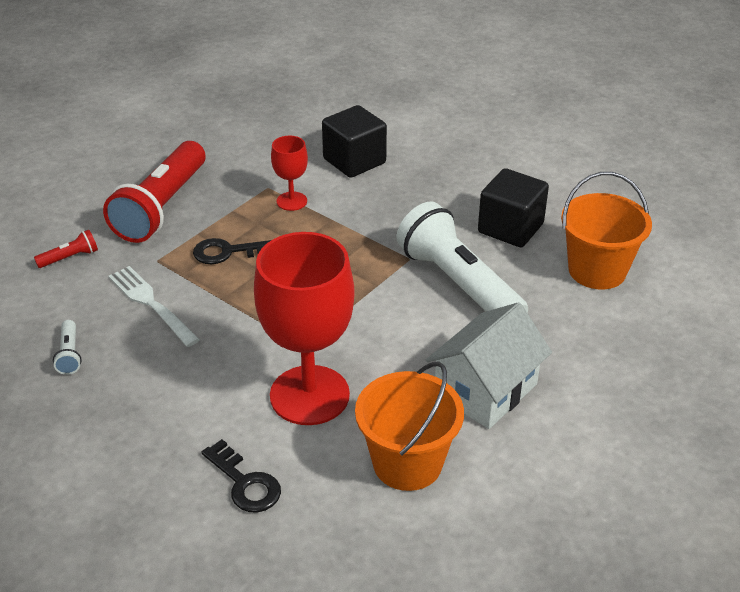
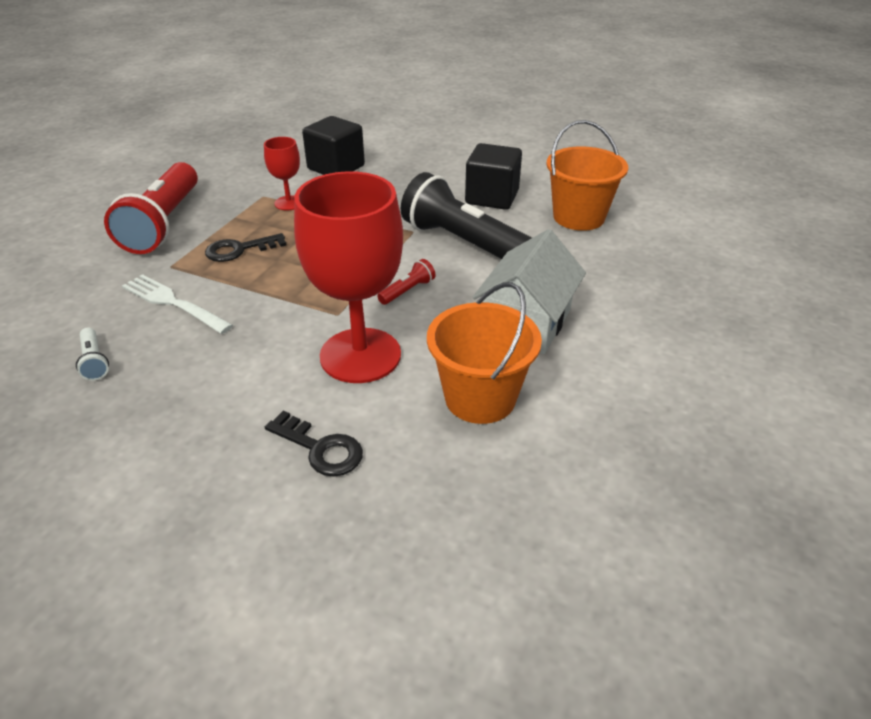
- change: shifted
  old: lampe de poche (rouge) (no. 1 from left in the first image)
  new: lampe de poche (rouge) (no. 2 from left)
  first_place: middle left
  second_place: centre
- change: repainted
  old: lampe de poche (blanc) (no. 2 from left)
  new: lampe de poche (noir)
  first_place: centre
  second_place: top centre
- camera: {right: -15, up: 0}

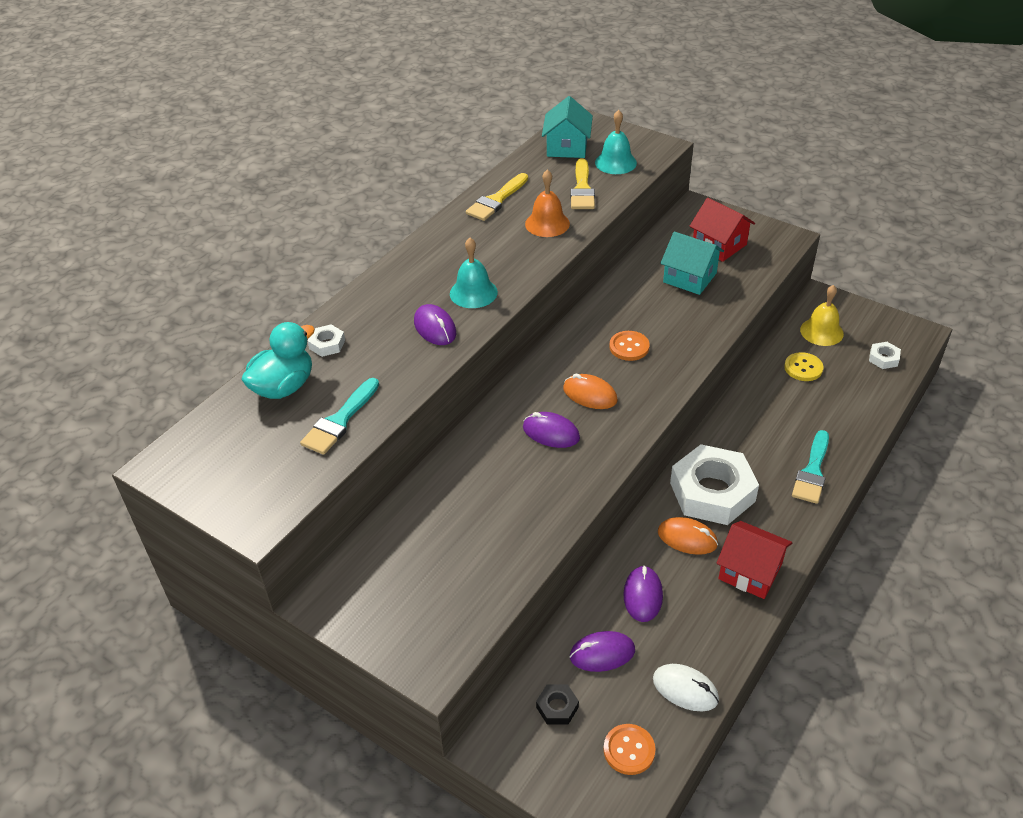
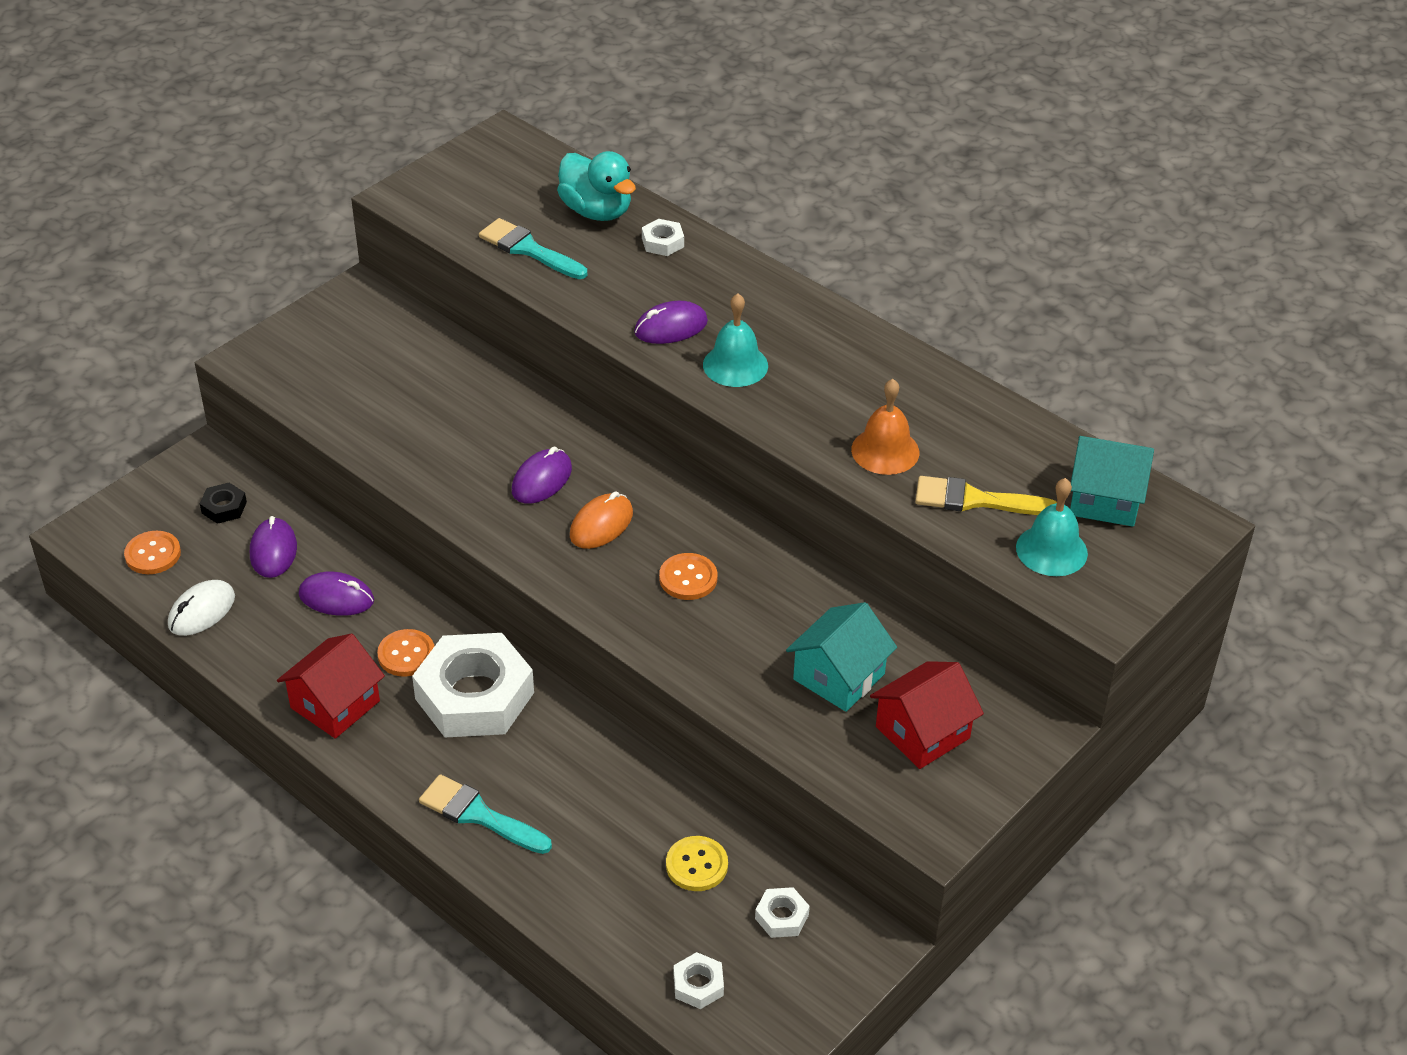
- change: swapped
  old: souris (orange) (no. 2 from left)
  new: bouton (orange) (no. 2 from left)
  first_place: middle right
  second_place: middle left
- change: swapped
  old: cloche (jaune)
  new: écrou (blanc) (no. 4 from left)
  first_place: middle right
  second_place: bottom centre
- change: gone
  old: pinceau (jaune) (no. 1 from left)
  first_place: top centre
- camera: {right: 95, up: 0}

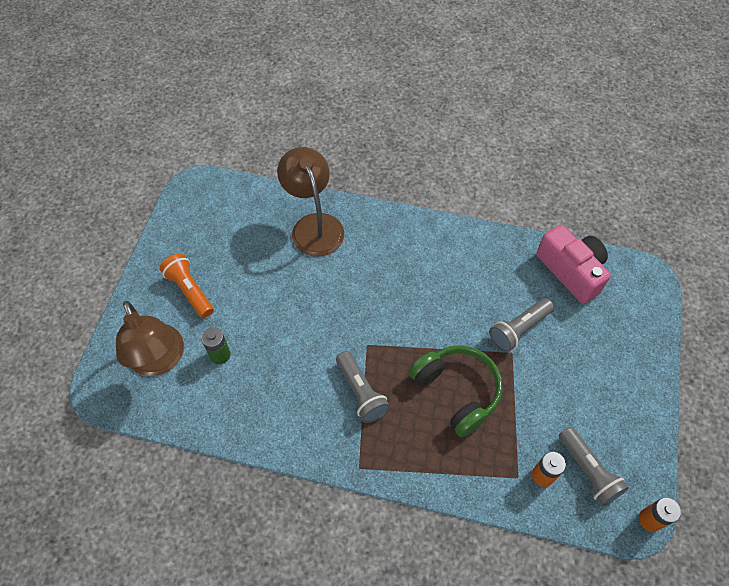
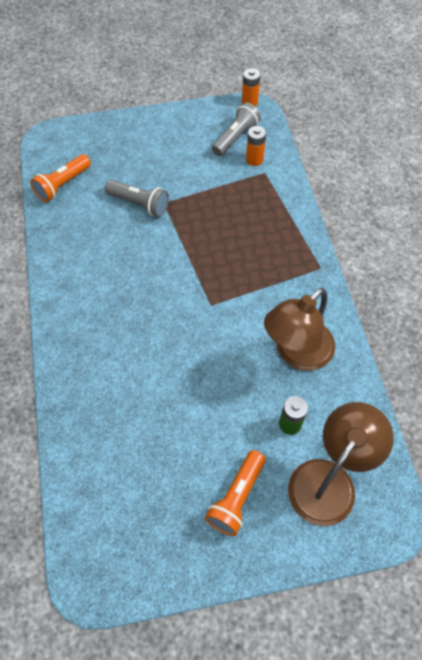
- change: swapped
  old: appareil photo (rose)
  new: lampe de poche (orange) (no. 1 from left)
  first_place: middle right
  second_place: top left
- change: shifted
  old: lampe (marron) (no. 2 from left in the first image)
  new: lampe (marron) (no. 1 from left)
  first_place: centre
  second_place: middle right
- change: gone
  old: lampe de poche (gris) (no. 1 from left)
  first_place: centre
- change: gone
  old: casque audio (vert)
  first_place: bottom centre
- camera: {right: -115, up: 0}

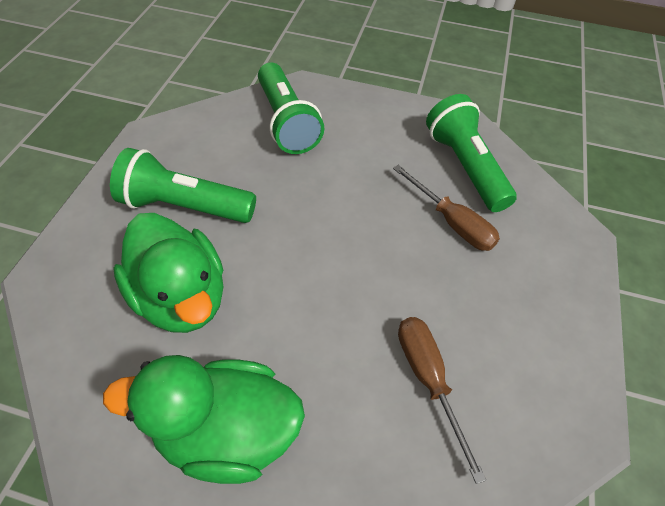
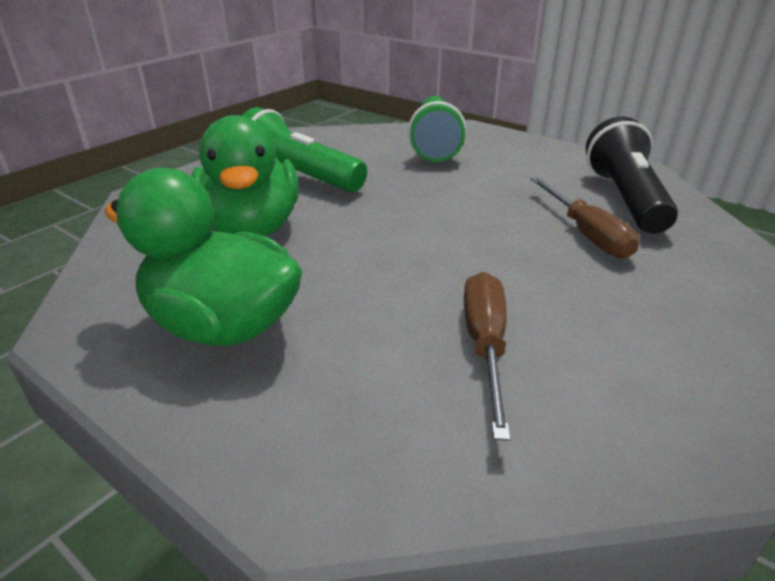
- change: repainted
  old: lampe de poche (vert) (no. 3 from left)
  new: lampe de poche (noir)
  first_place: top right
  second_place: top right
- camera: {right: 25, up: -20}

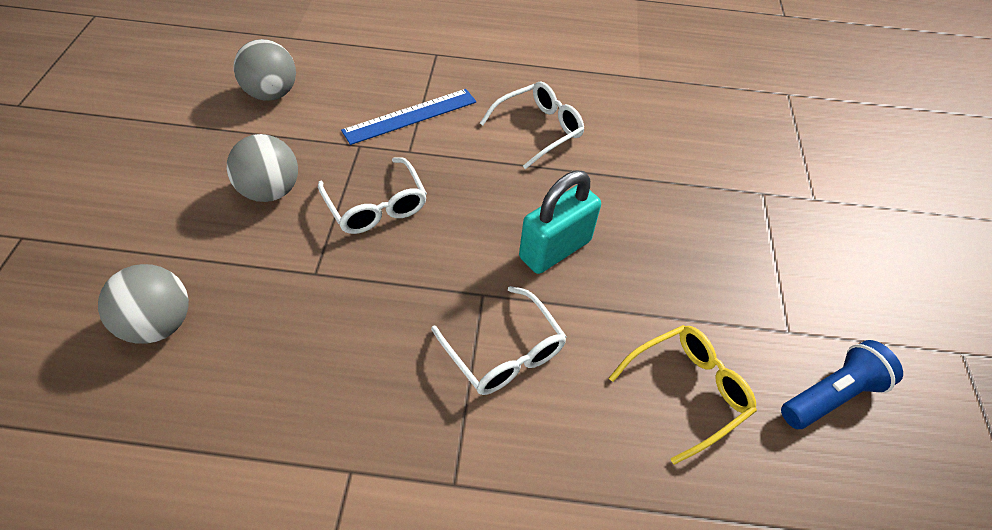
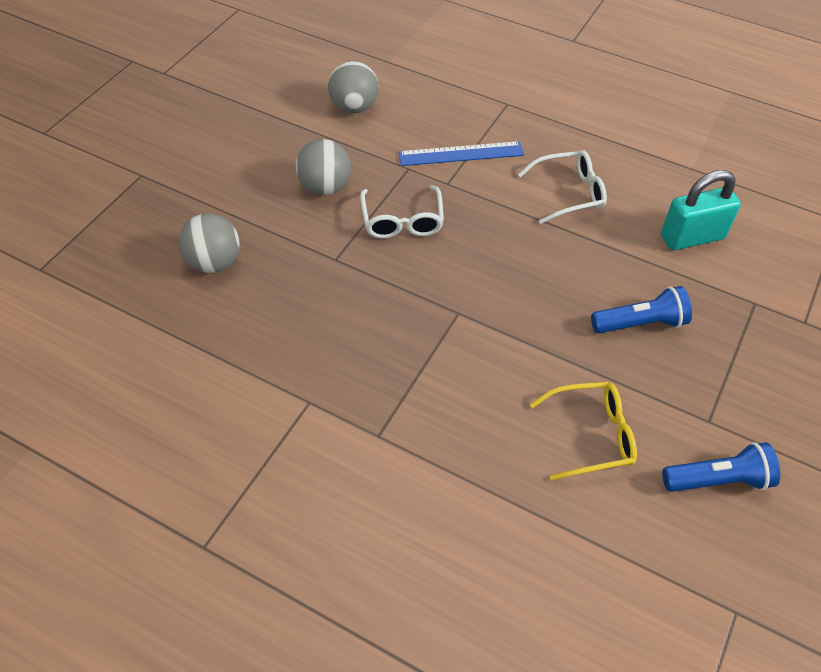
- change: new
  new: lampe de poche (bleu) (no. 1 from left)
  second_place: middle right
- change: shifted
  old: cadenas (turquoise)
  first_place: centre
  second_place: top right
- change: gone
  old: lunettes (blanc) (no. 2 from left)
  first_place: centre
- camera: {right: 25, up: 0}

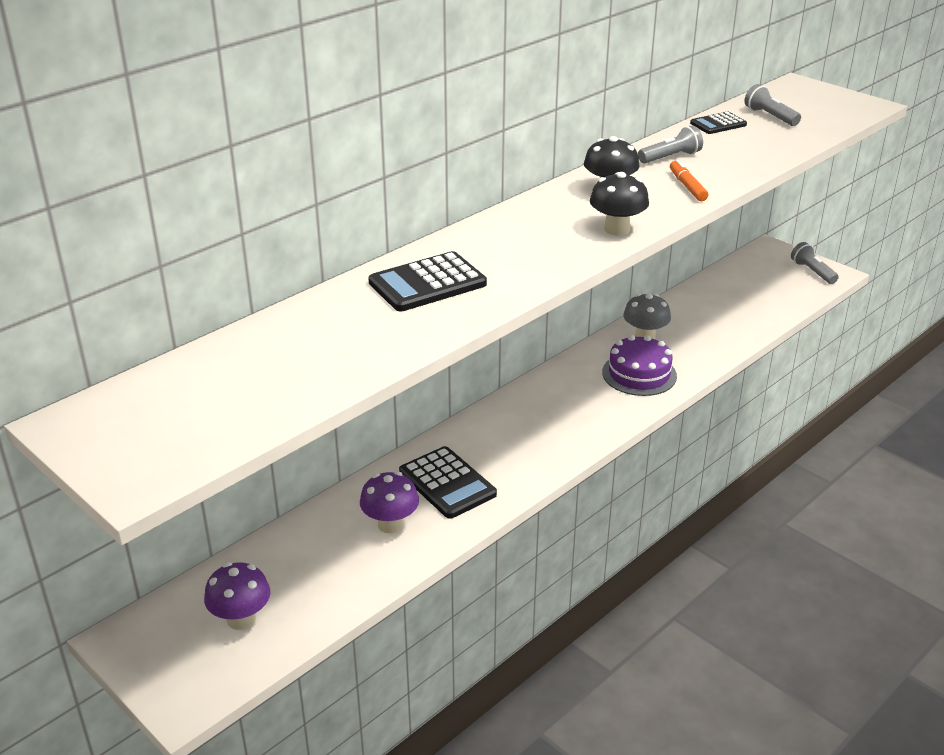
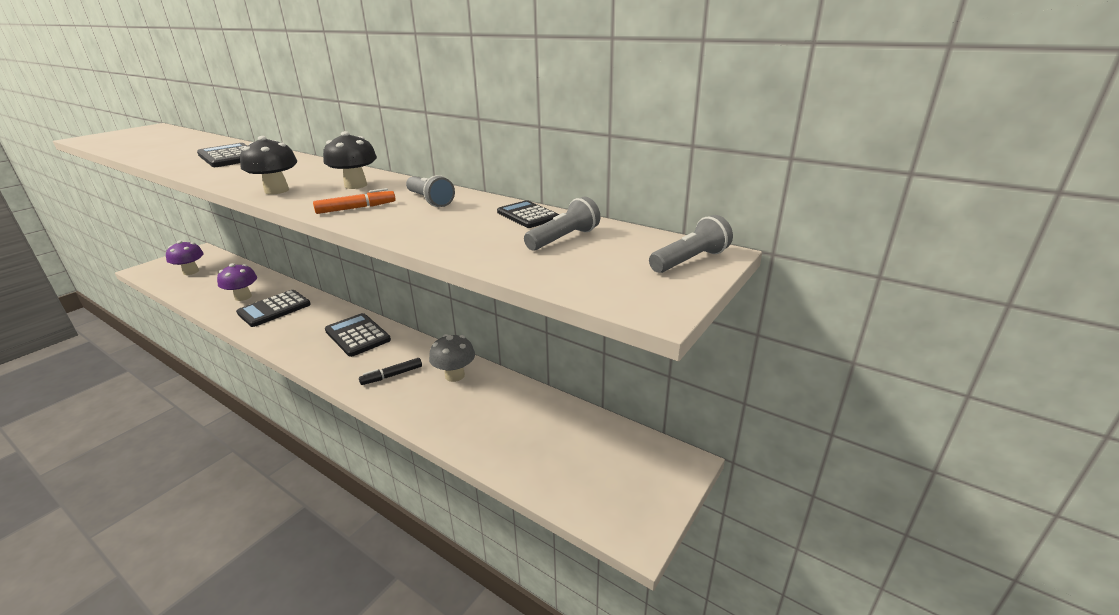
- change: new
  new: calculatrice (noir) (no. 3 from left)
  second_place: middle left
- change: swapped
  old: gâteau (violet)
  new: feutre (noir)
  first_place: middle right
  second_place: centre
- change: shifted
  old: lampe de poche (gris) (no. 3 from left)
  first_place: middle right
  second_place: centre
- camera: {right: 80, up: -5}

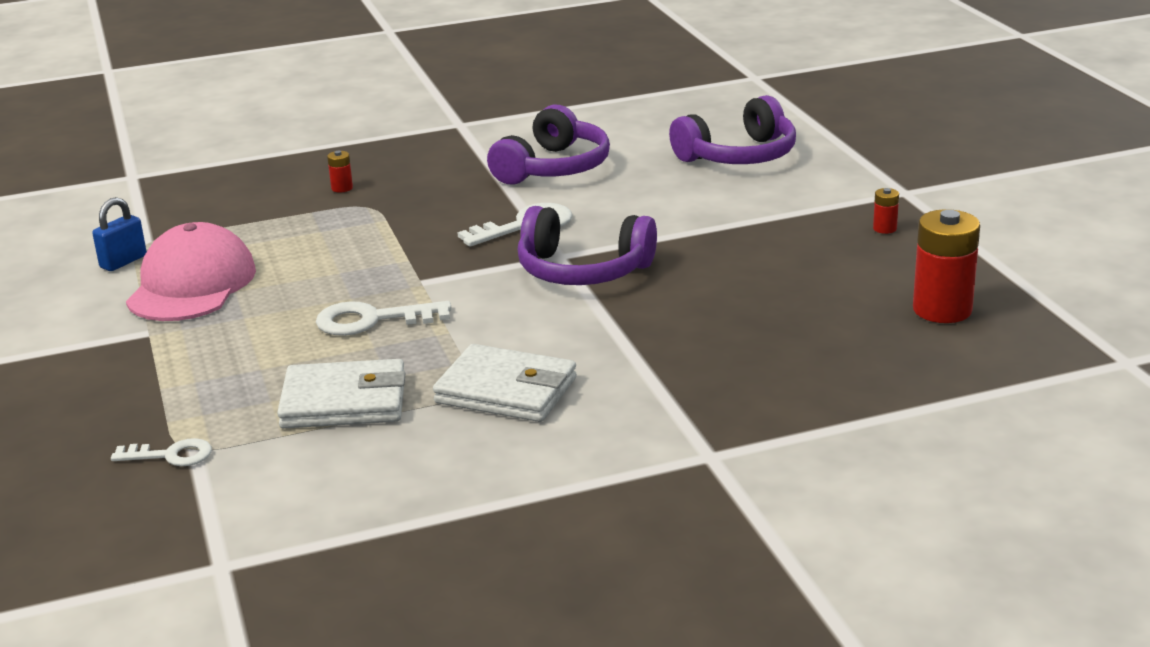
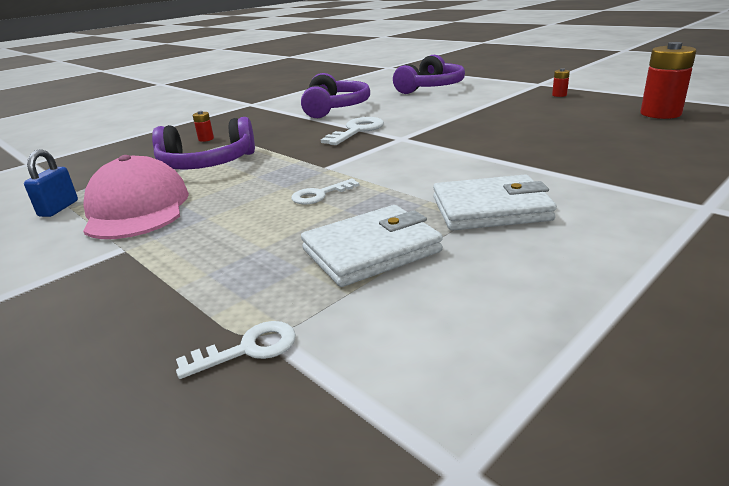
- change: shifted
  old: casque audio (violet) (no. 2 from left in the first image)
  new: casque audio (violet) (no. 1 from left)
  first_place: centre
  second_place: top left
- change: scaled
  old: clé (blanc) (no. 2 from left)
  first_place: centre
  second_place: centre
  factor: 0.64
- camera: {right: -25, up: 0}

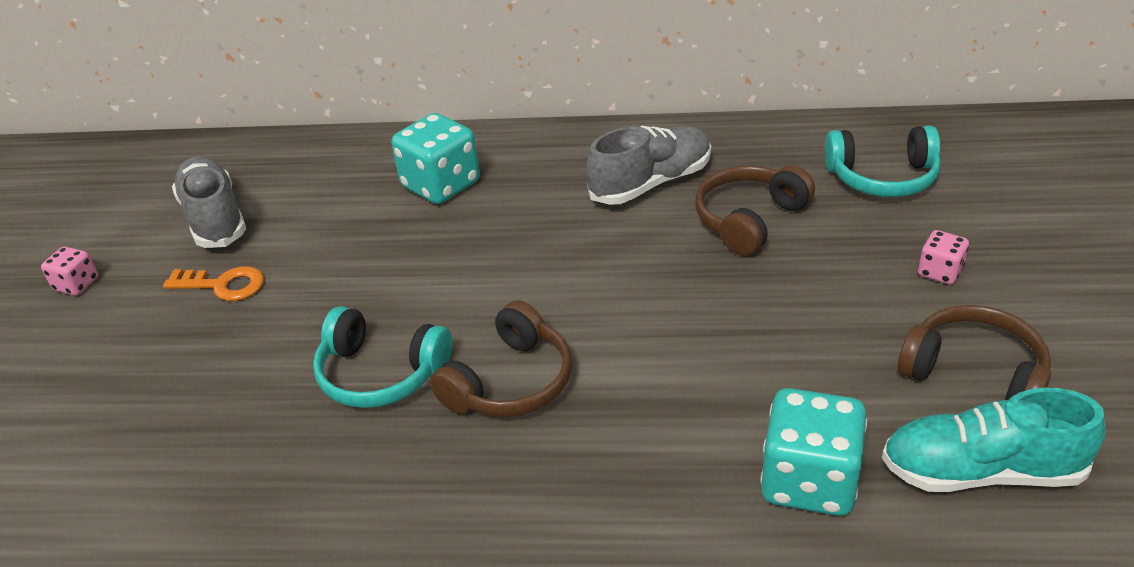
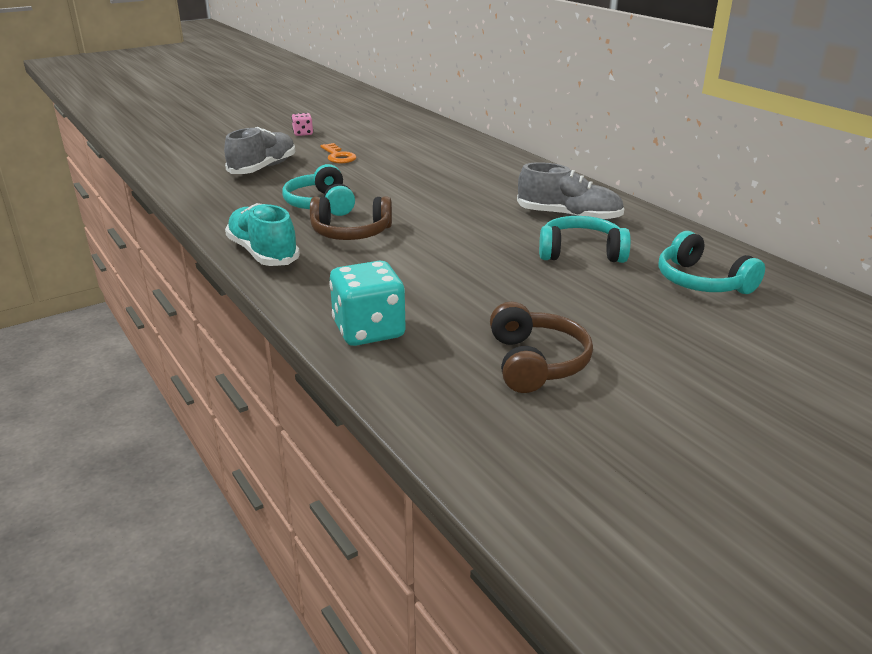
- change: shifted
  old: chaussure (gris) (no. 1 from left)
  first_place: middle left
  second_place: top left
- change: shifted
  old: chaussure (turquoise)
  first_place: bottom right
  second_place: middle left
- change: repainted
  old: casque audio (marron) (no. 2 from left)
  new: casque audio (turquoise) (no. 2 from left)
  first_place: centre
  second_place: middle right
- change: gone
  old: dé (turquoise) (no. 1 from left)
  first_place: top centre
- change: gone
  old: dé (rose) (no. 2 from left)
  first_place: middle right
- camera: {right: 50, up: -10}

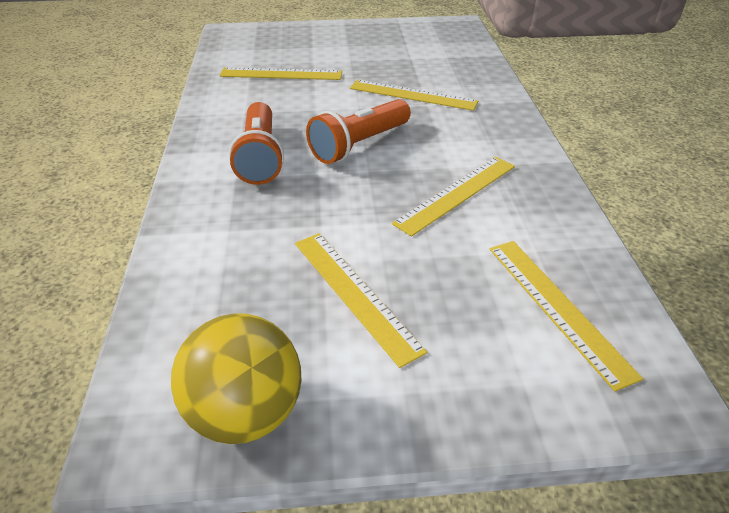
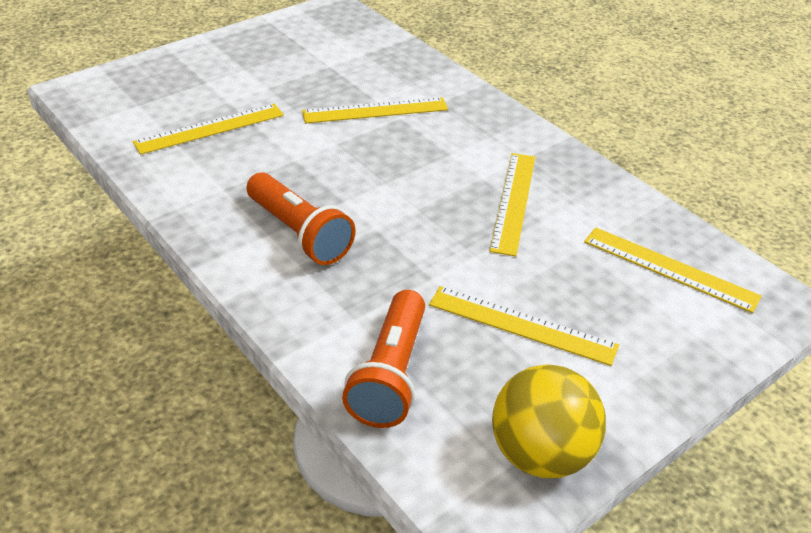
- change: shifted
  old: lampe de poche (orange) (no. 2 from left)
  first_place: top centre
  second_place: bottom centre
- camera: {right: -35, up: 0}

